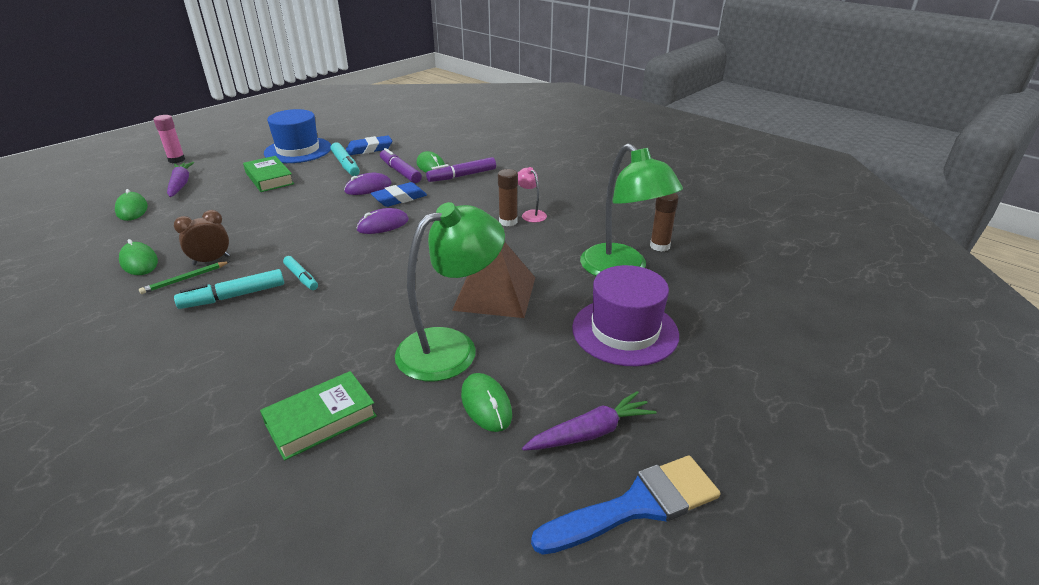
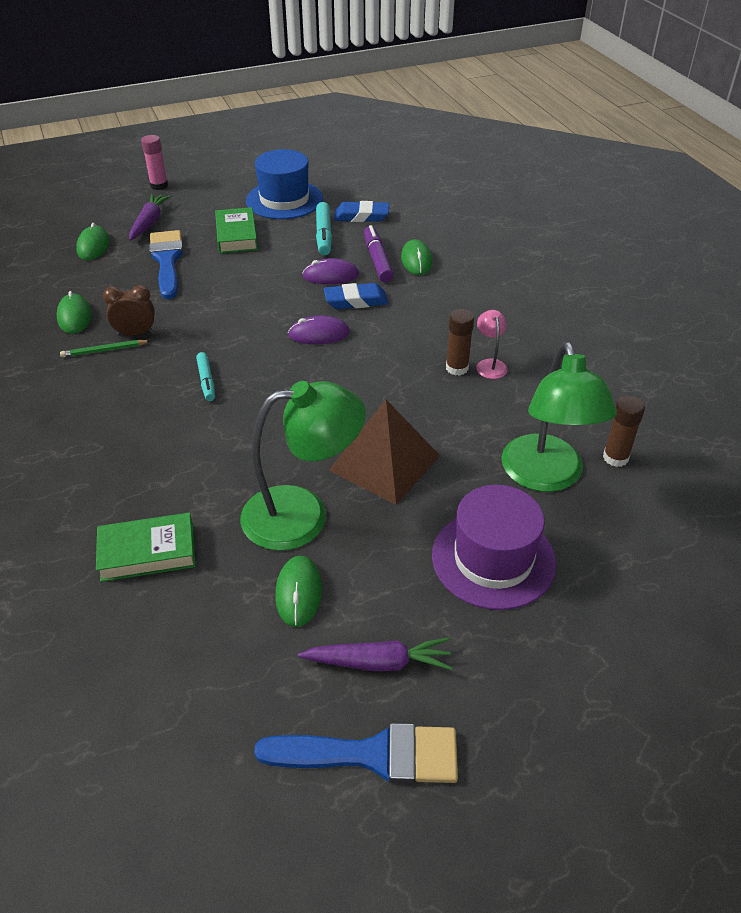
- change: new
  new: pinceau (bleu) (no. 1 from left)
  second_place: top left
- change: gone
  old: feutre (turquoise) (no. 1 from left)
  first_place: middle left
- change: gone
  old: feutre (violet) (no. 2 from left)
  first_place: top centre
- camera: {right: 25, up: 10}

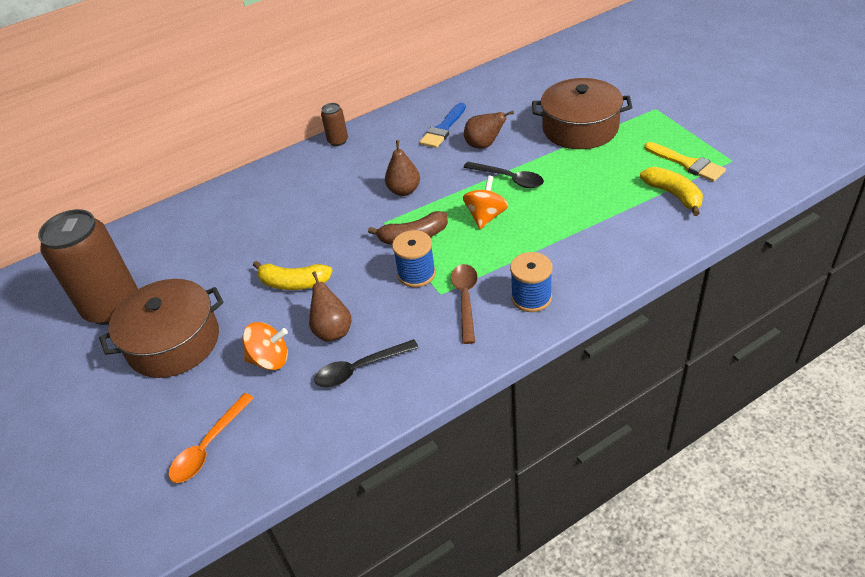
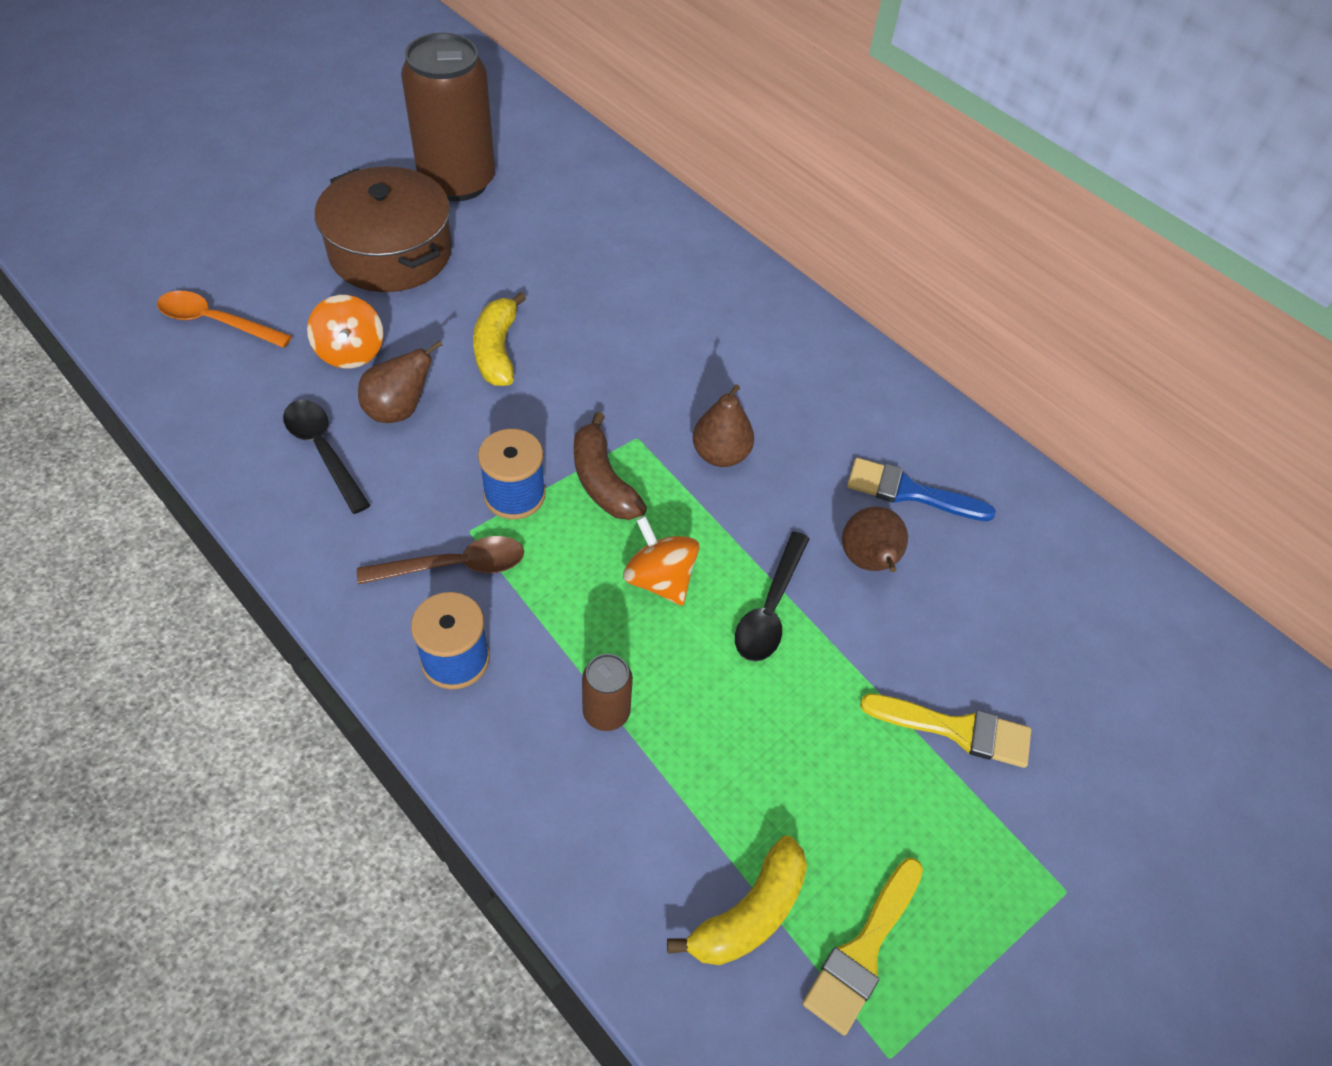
- change: shifted
  old: canette (marron) (no. 2 from left)
  first_place: top centre
  second_place: centre
- change: rotated
  old: toupie (orange) (no. 2 from left)
  first_place: centre
  second_place: centre
  degrees: -135
- change: swapped
  old: marmite (marron) (no. 2 from left)
  new: pinceau (jaune) (no. 2 from left)
  first_place: top right
  second_place: bottom right
- camera: {right: 70, up: 10}

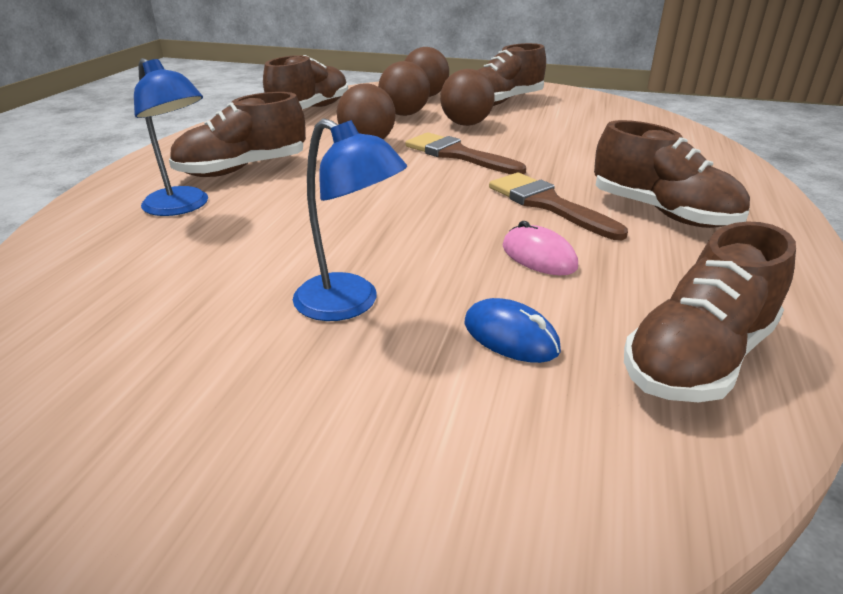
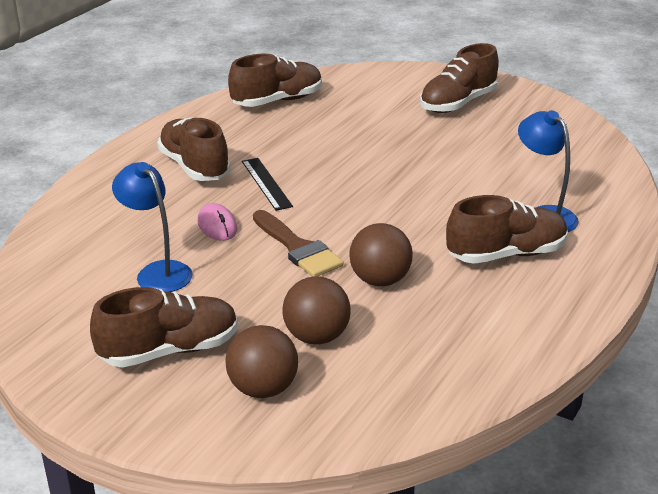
- change: shifted
  old: lampe (bleu) (no. 2 from left in the first image)
  new: lampe (bleu) (no. 1 from left)
  first_place: centre
  second_place: middle left
- change: shifted
  old: souris (rose)
  first_place: centre
  second_place: middle left
- change: swapped
  old: pinceau (marron) (no. 2 from left)
  new: règle (noir)
  first_place: centre
  second_place: centre
- change: shifted
  old: chaussure (marron) (no. 2 from left in the first image)
  new: chaussure (marron) (no. 4 from left)
  first_place: top centre
  second_place: top right
- change: gone
  old: balle (marron) (no. 4 from left)
  first_place: top centre
- change: gone
  old: souris (bleu)
  first_place: centre
- camera: {right: -165, up: 0}

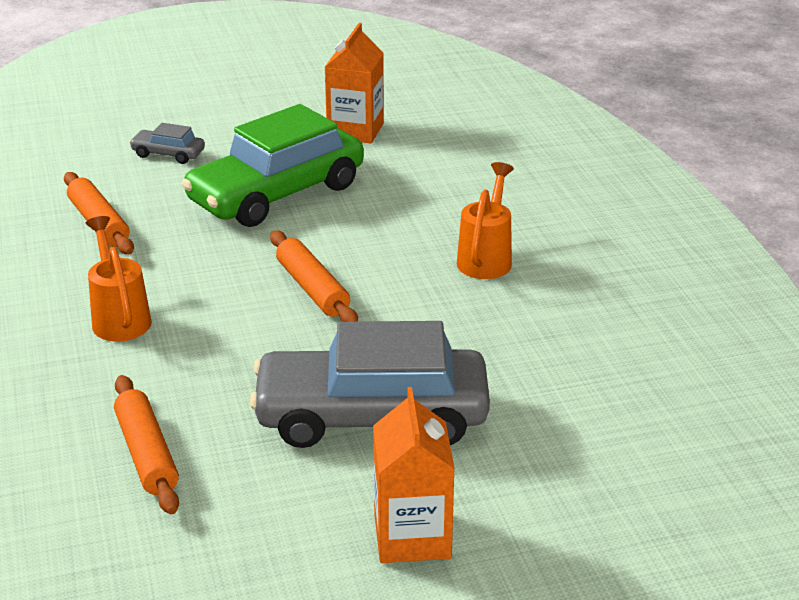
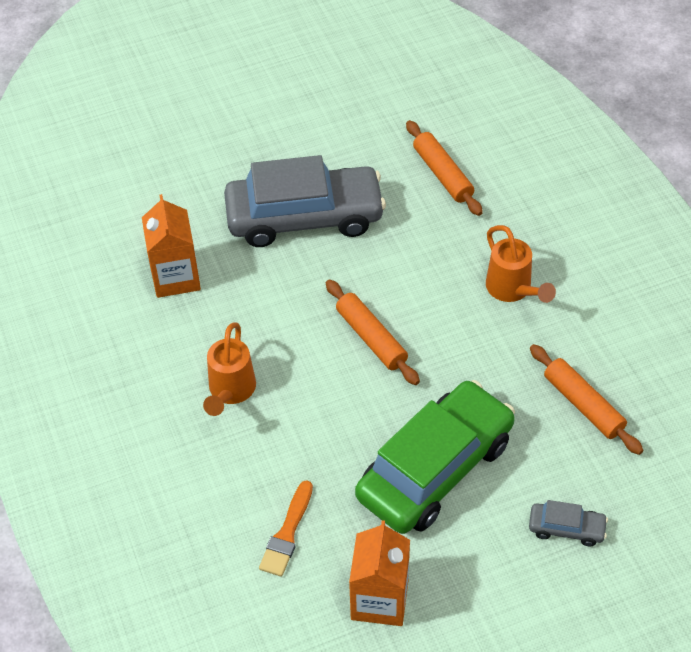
- change: shifted
  old: brique de lait (orange) (no. 2 from left in the first image)
  new: brique de lait (orange) (no. 1 from left)
  first_place: bottom centre
  second_place: middle left
- change: new
  new: pinceau (orange)
  second_place: bottom centre
- camera: {right: 175, up: 20}

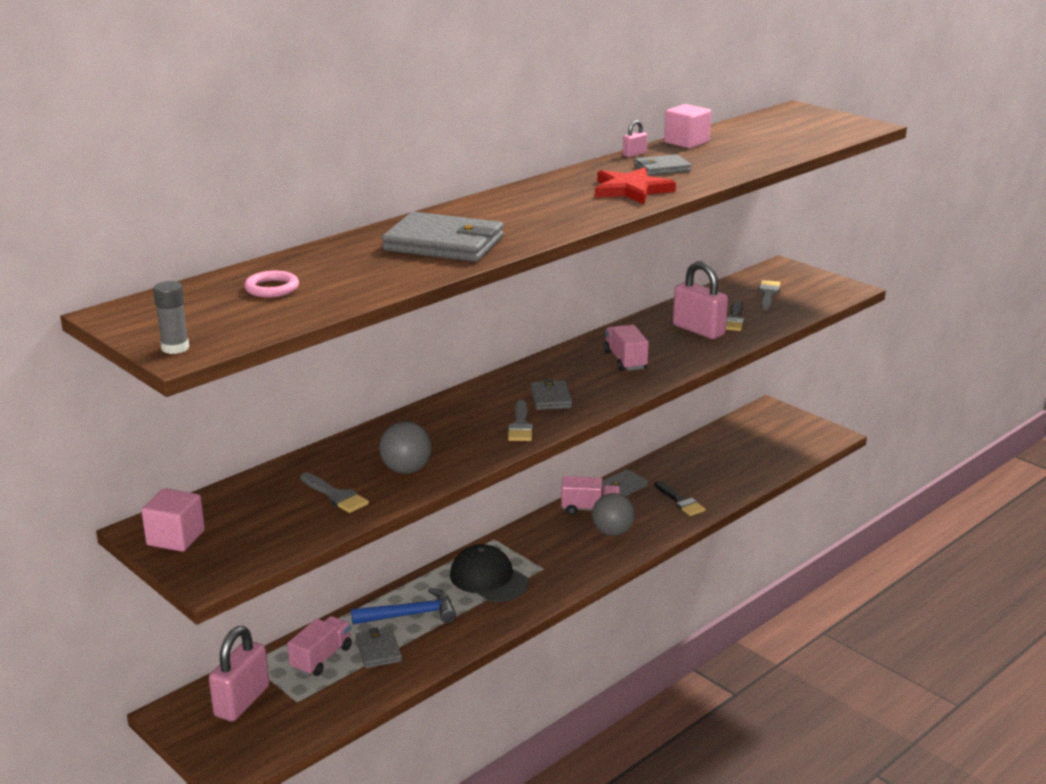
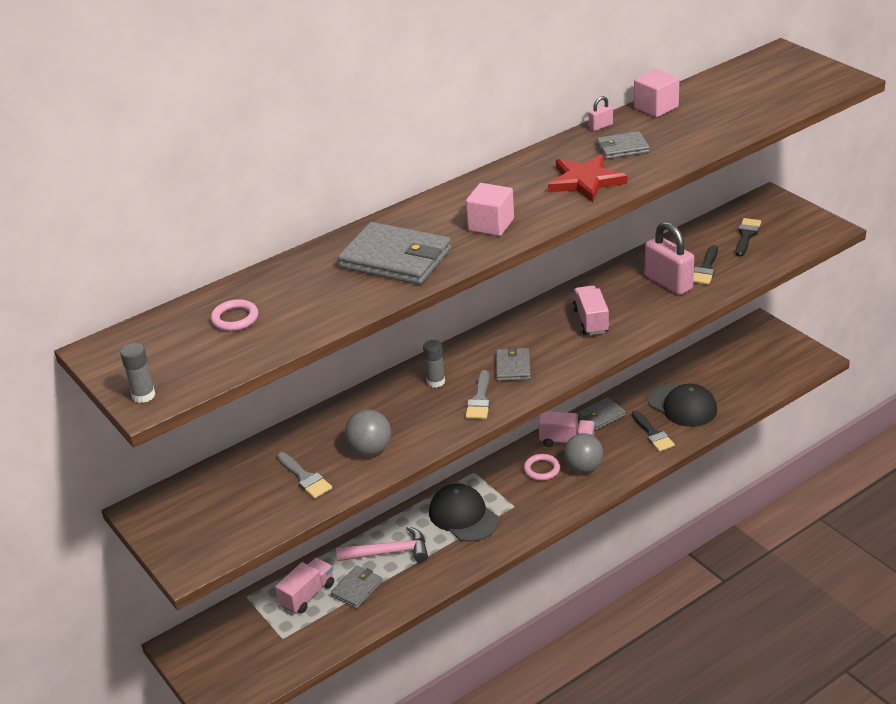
- change: rotated
  old: portefeuille (gris) (no. 1 from left)
  first_place: bottom centre
  second_place: bottom centre
  degrees: 45
- change: repainted
  old: marteau (bleu)
  new: marteau (rose)
  first_place: bottom centre
  second_place: bottom centre
- change: new
  new: bâton de colle (gris) (no. 2 from left)
  second_place: centre
- change: shifted
  old: cube (rose) (no. 1 from left)
  first_place: middle left
  second_place: top centre
- change: new
  new: anneau (rose) (no. 2 from left)
  second_place: centre
- change: new
  new: casquette (noir) (no. 2 from left)
  second_place: middle right
- change: repainted
  old: pinceau (gris) (no. 3 from left)
  new: pinceau (noir) (no. 3 from left)
  first_place: middle right
  second_place: middle right
- change: gone
  old: cadenas (rose) (no. 1 from left)
  first_place: bottom left
- camera: {right: 10, up: 10}

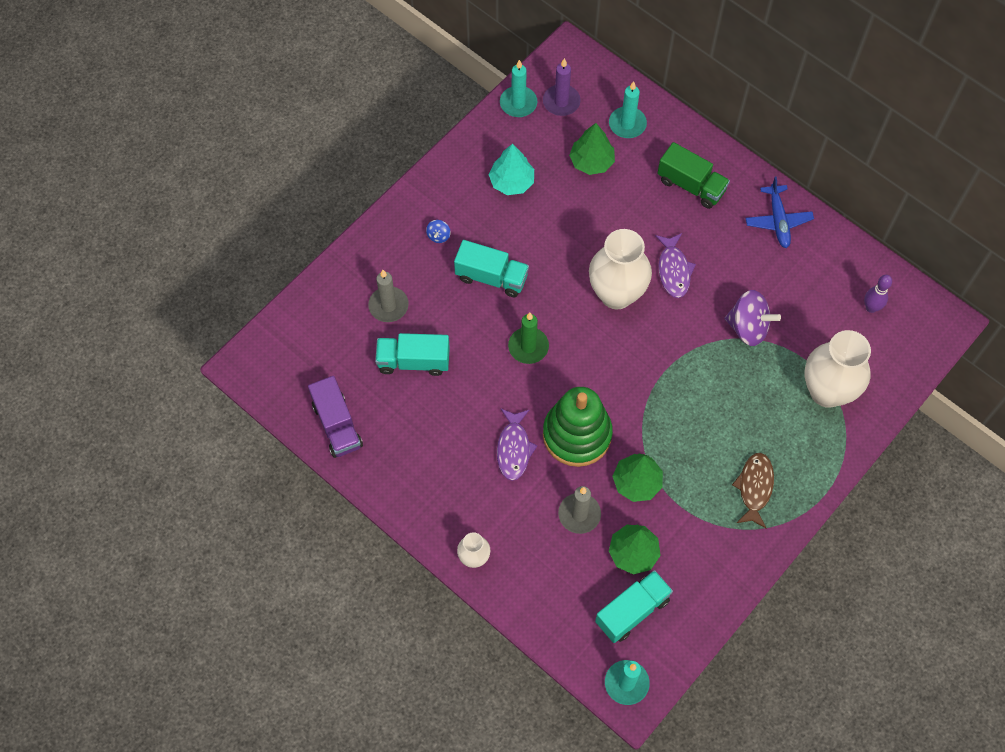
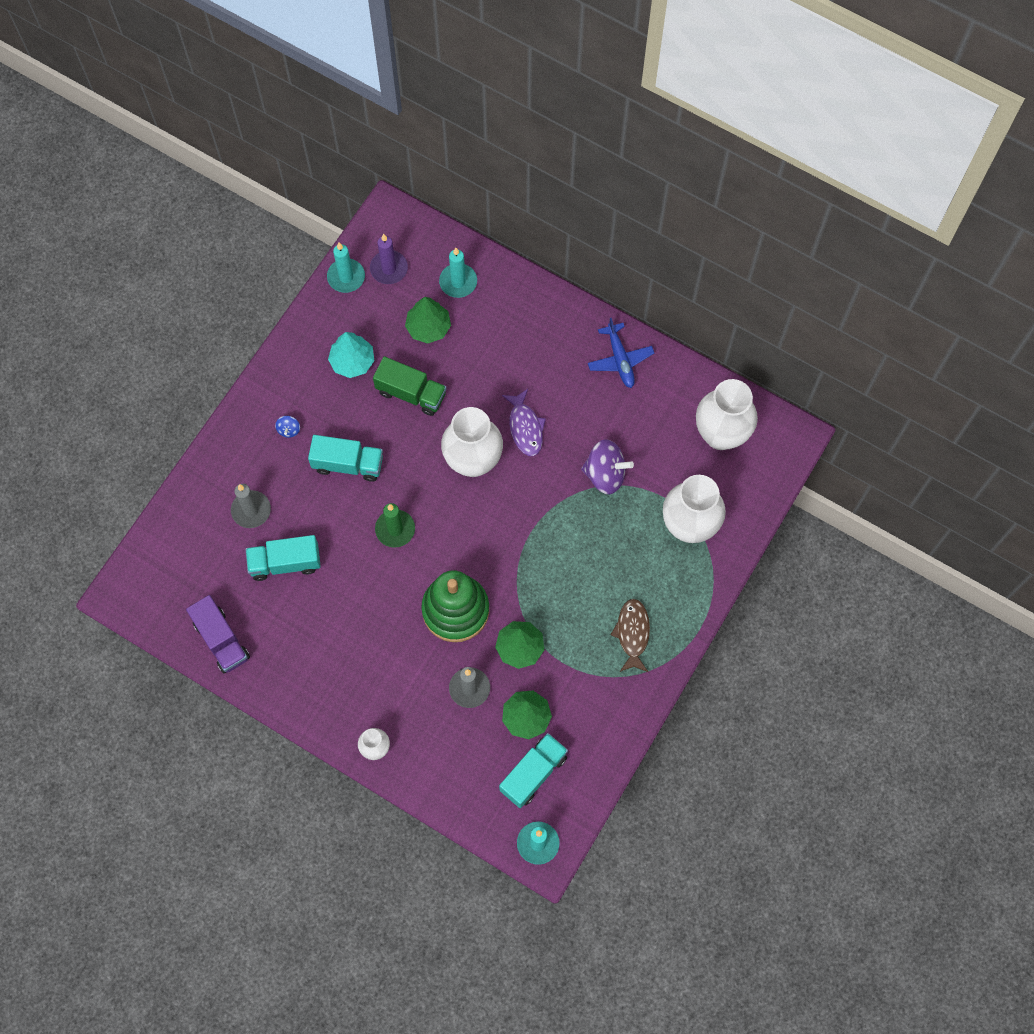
- change: shifted
  old: camion (vert)
  first_place: top right
  second_place: centre
- change: swapped
  old: quille (violet)
  new: vase (blanc) (no. 4 from left)
  first_place: middle right
  second_place: middle right
- change: gone
  old: poisson (violet) (no. 1 from left)
  first_place: centre
- camera: {right: -10, up: 5}

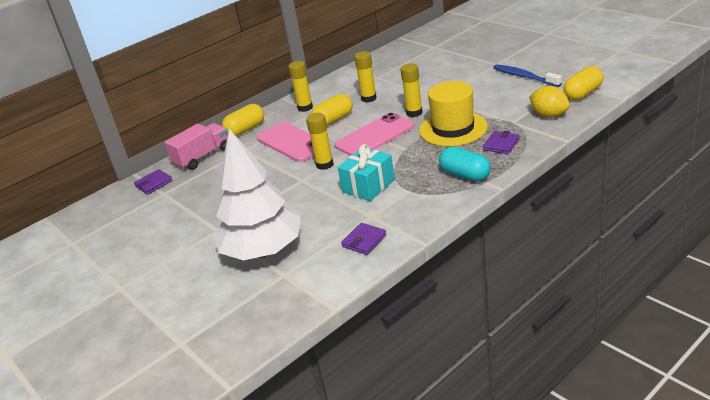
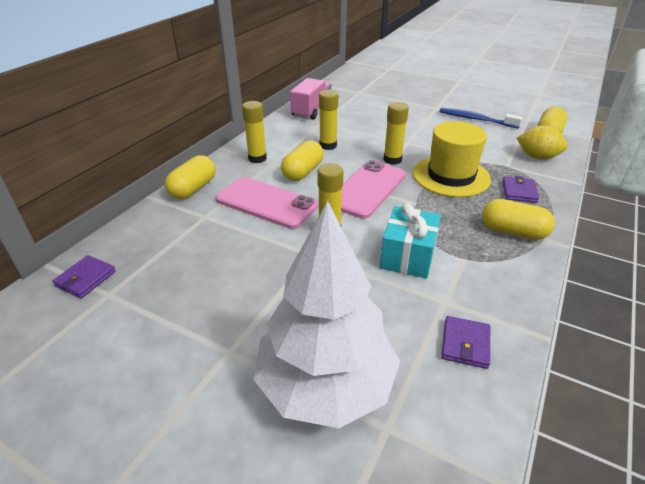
- change: shifted
  old: camion (rose)
  first_place: middle left
  second_place: top centre
- change: repainted
  old: gélule (turquoise)
  new: gélule (jaune) (no. 3 from left)
  first_place: centre
  second_place: middle right
- camera: {right: -25, up: 5}

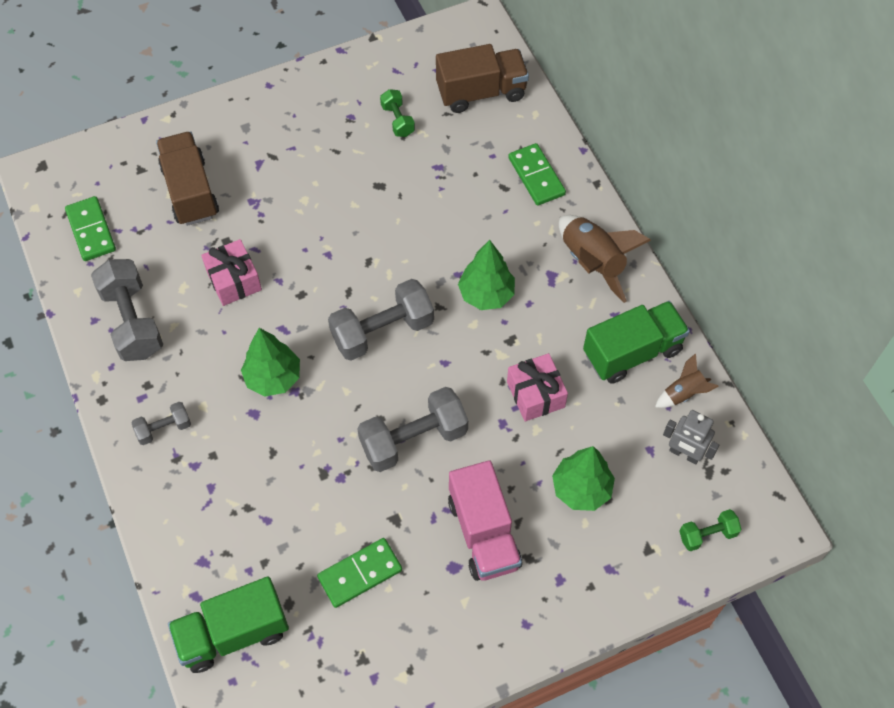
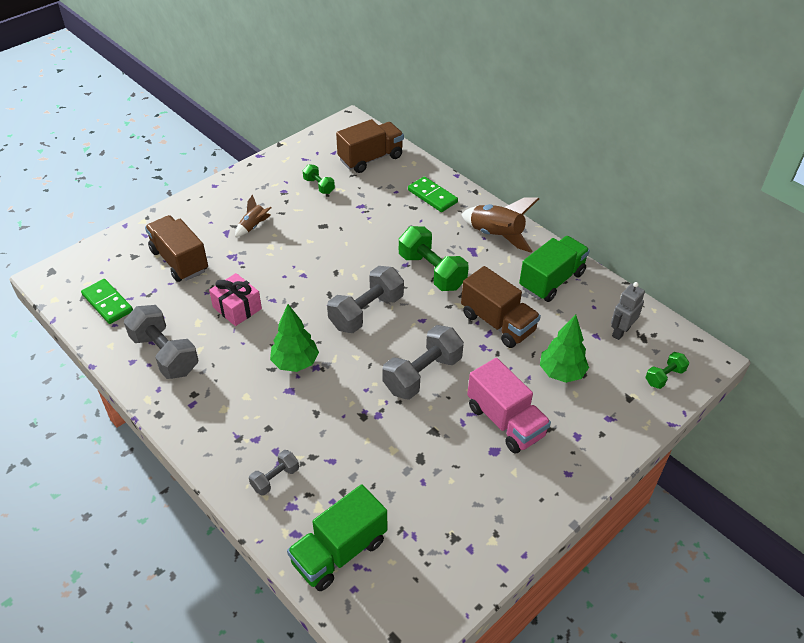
- change: shifted
  old: fusée (marron) (no. 2 from left in the first image)
  new: fusée (marron) (no. 1 from left)
  first_place: middle right
  second_place: middle left
- change: shifted
  old: haltère (gris) (no. 2 from left)
  first_place: middle left
  second_place: bottom centre
- change: swapped
  old: arbre (vert) (no. 2 from left)
  new: haltère (vert) (no. 2 from left)
  first_place: centre
  second_place: centre
- change: swapped
  old: cadeau (rose) (no. 2 from left)
  new: camion (marron) (no. 3 from left)
  first_place: centre
  second_place: centre
- change: rotated
  old: robot (gris)
  first_place: middle right
  second_place: middle right
  degrees: 120
- change: gone
  old: domino (vert) (no. 2 from left)
  first_place: bottom centre
- camera: {right: -20, up: -15}

